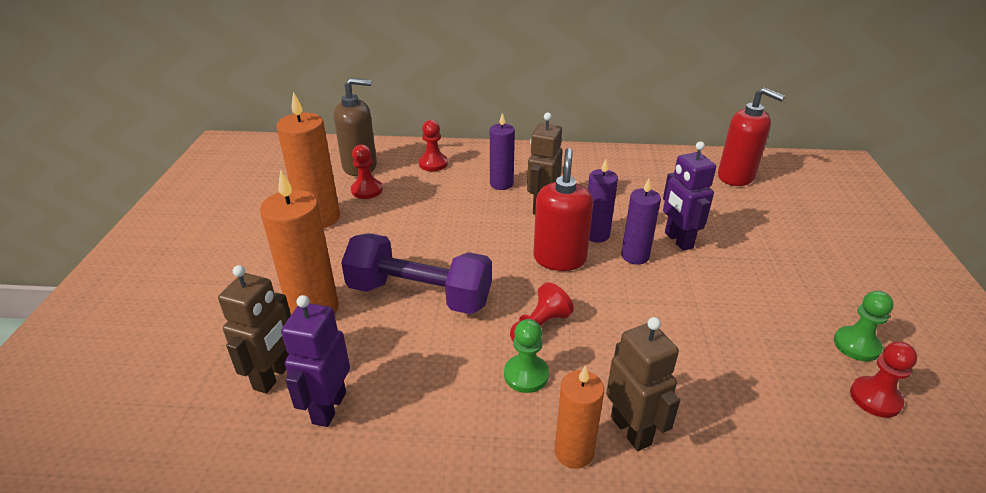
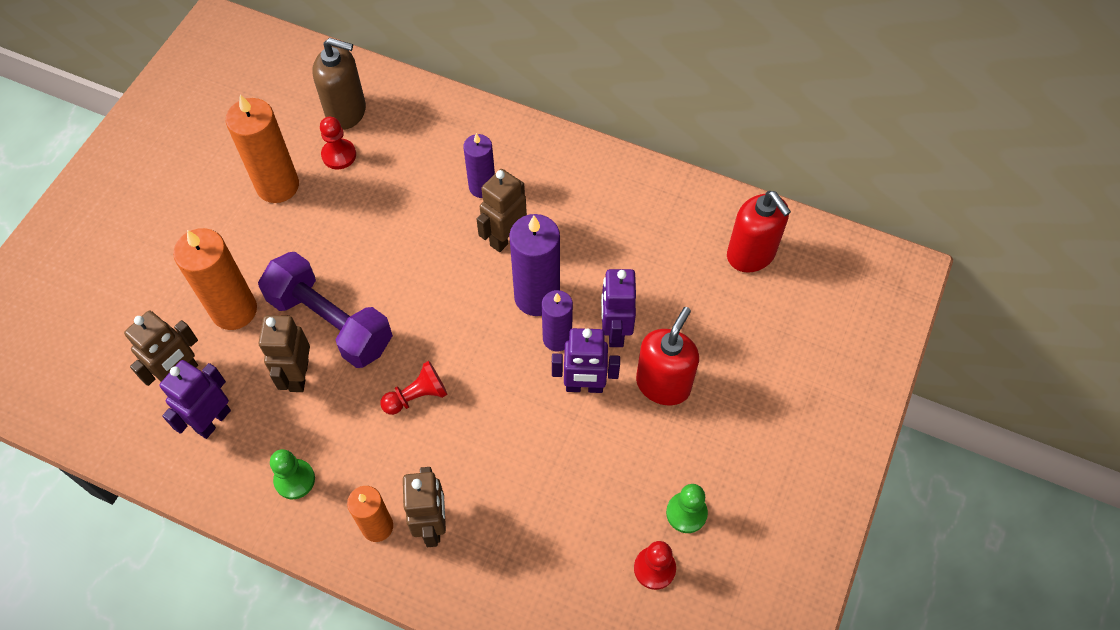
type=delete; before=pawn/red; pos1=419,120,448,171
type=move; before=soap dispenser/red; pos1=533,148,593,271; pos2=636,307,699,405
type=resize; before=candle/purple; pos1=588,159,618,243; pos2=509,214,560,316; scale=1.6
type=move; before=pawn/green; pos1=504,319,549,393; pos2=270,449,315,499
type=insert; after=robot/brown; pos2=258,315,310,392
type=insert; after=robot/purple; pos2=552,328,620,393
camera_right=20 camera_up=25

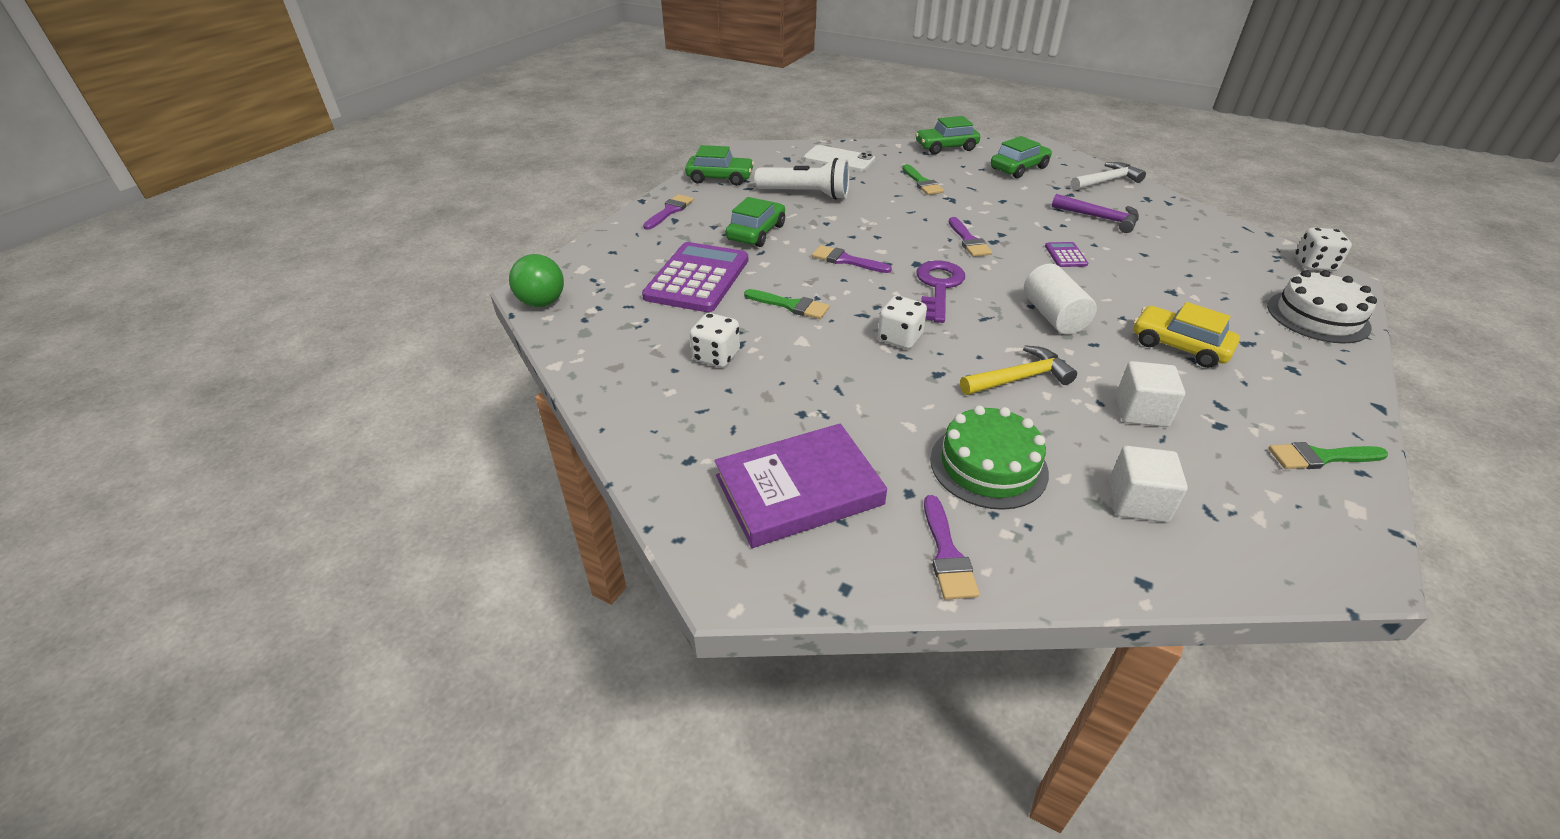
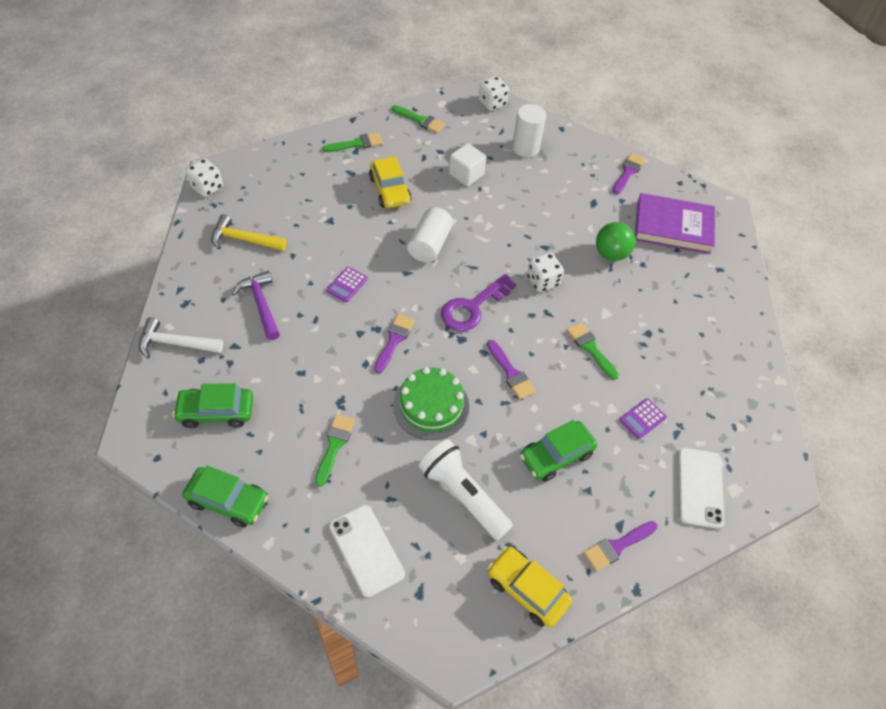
type=recolor; before=car/green; after=car/yellow; pos1=685,145,754,186; pos2=488,547,572,628
type=resize; before=calculator/purple; pos1=642,242,749,312; pos2=620,398,667,439; scale=0.43
type=move; before=ball/green; pos1=509,254,564,307; pos2=596,222,635,261
type=delete; before=cake/white; pos1=1267,270,1377,344
type=move; before=dice/white; pos1=690,313,740,368; pos2=479,77,509,111
type=move; before=hammer/yellow; pos1=960,345,1077,395; pos2=211,214,287,251
type=move; before=cake/green; pos1=930,405,1049,510; pos2=393,367,469,440
type=replace; before=cube/white; after=cylinder/white; pos1=1109,446,1188,522; pos2=512,104,546,157
type=insert; after=brush/green; pos2=322,133,383,152
type=insert; after=phone/white; pos2=678,448,725,529
camera_right=-150 camera_up=15

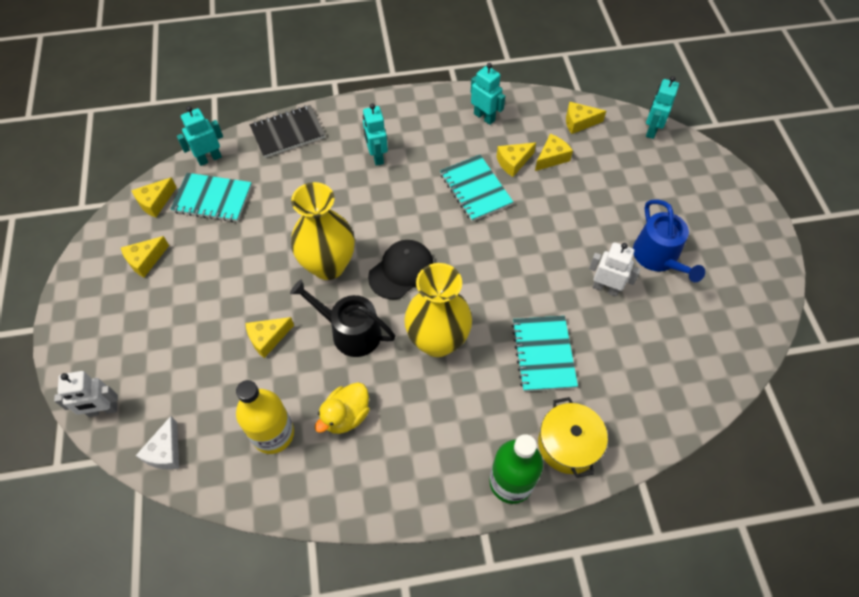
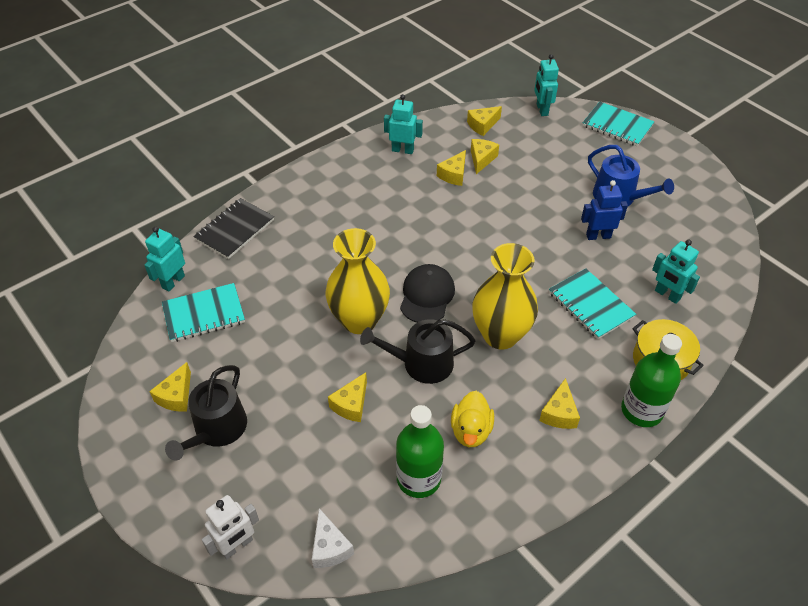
type=move; before=robot/turquoise; pos1=363,104,388,166; pos2=652,240,700,304
type=move; before=notebook/turquoise; pos1=440,155,513,222; pos2=582,102,655,146
type=move; before=cheese/yellow; pos1=131,177,177,218; pos2=539,378,580,429
type=recolor; before=robot/white; after=robot/blue; pos1=589,242,641,297; pos2=581,180,628,240
type=recolor; before=bottle/yellow; after=bottle/green; pos1=236,380,294,454; pos2=396,405,444,498
type=insert; after=watering can/black; pos2=165,365,247,461
camera_right=-30 camera_up=-10

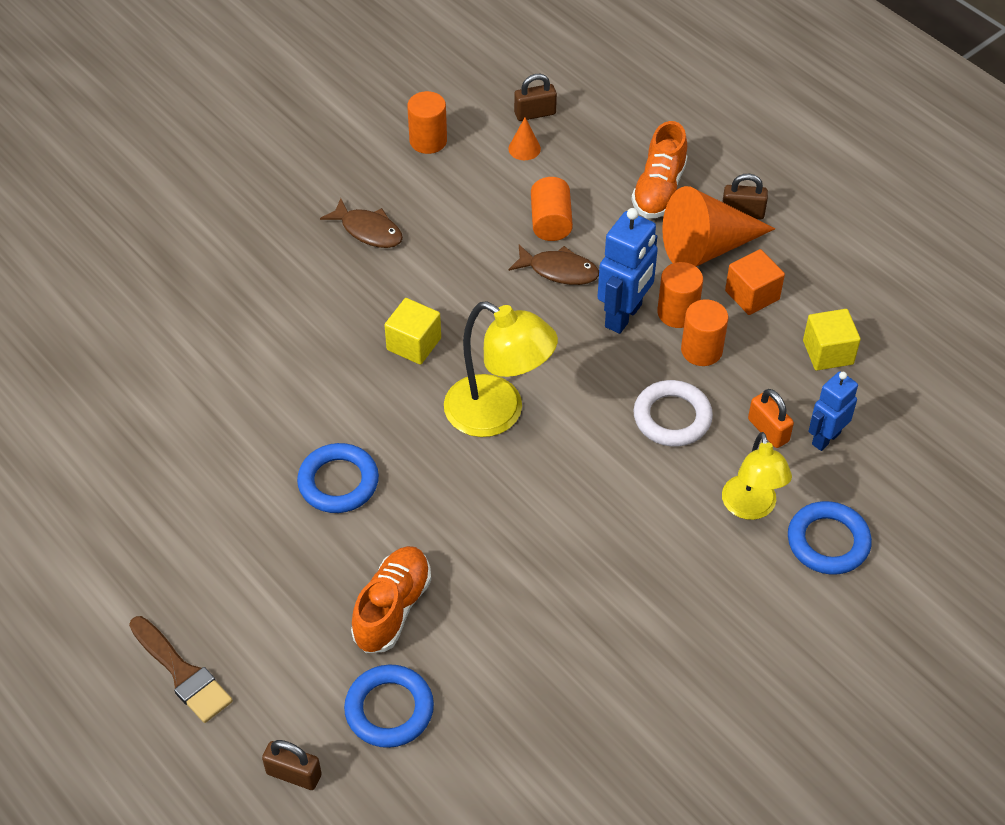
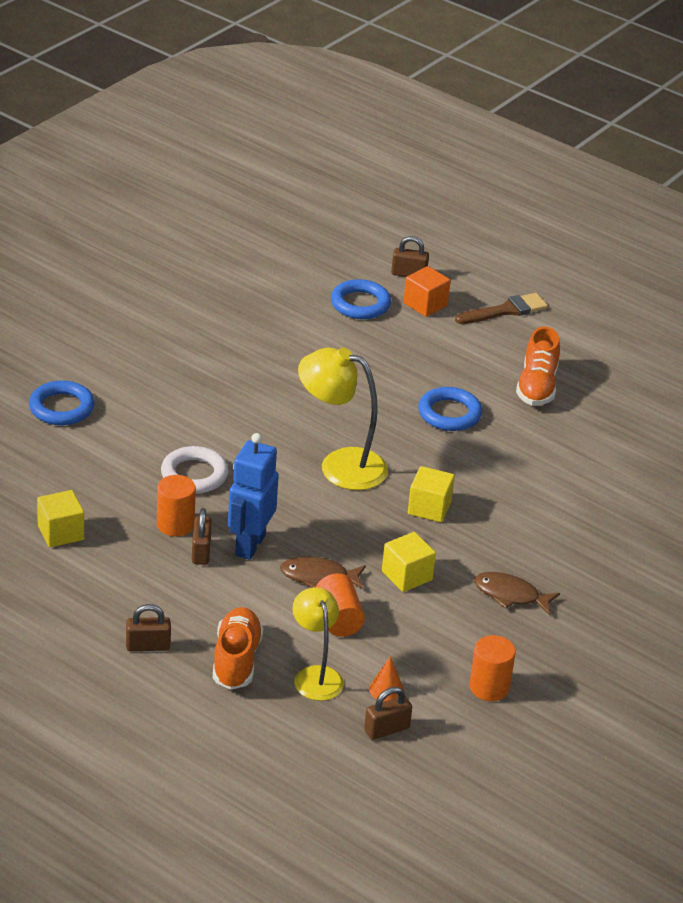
type=delete; before=cone/orange; pos1=662,186,775,266
type=move; before=cube/orange; pos1=725,249,785,315; pos2=404,266,451,317
type=replace; before=cylinder/orange; after=padlock/brown; pos1=657,262,703,328; pos2=192,508,212,565
type=delete; before=robot/blue; pos1=808,371,858,451
type=delete; before=padlock/orange; pos1=748,389,794,448
type=move; before=lamp/yellow; pos1=722,432,792,520; pos2=292,587,344,701
type=move; before=shoe/orange; pos1=351,546,431,653; pos2=516,327,560,406
type=rotate; before=brush/brown; pos1=129,616,233,723; pos2=455,293,548,324; turn=120
type=insert; after=cube/yellow; pos2=382,532,436,592
camera_right=165 camera_up=-15

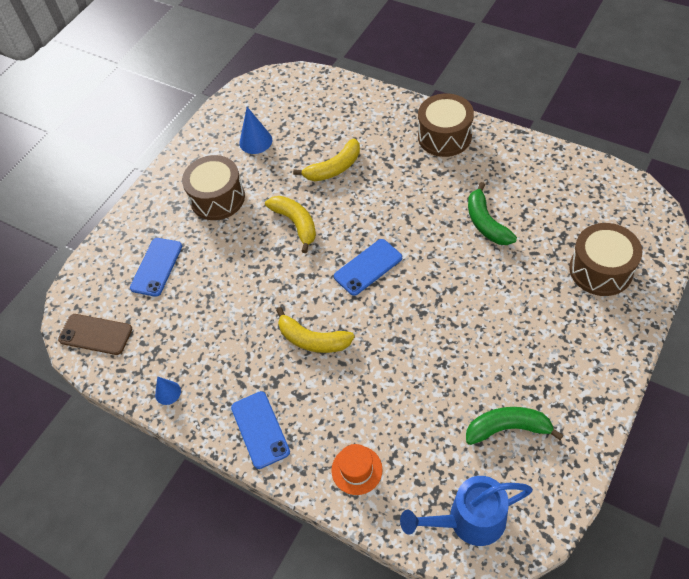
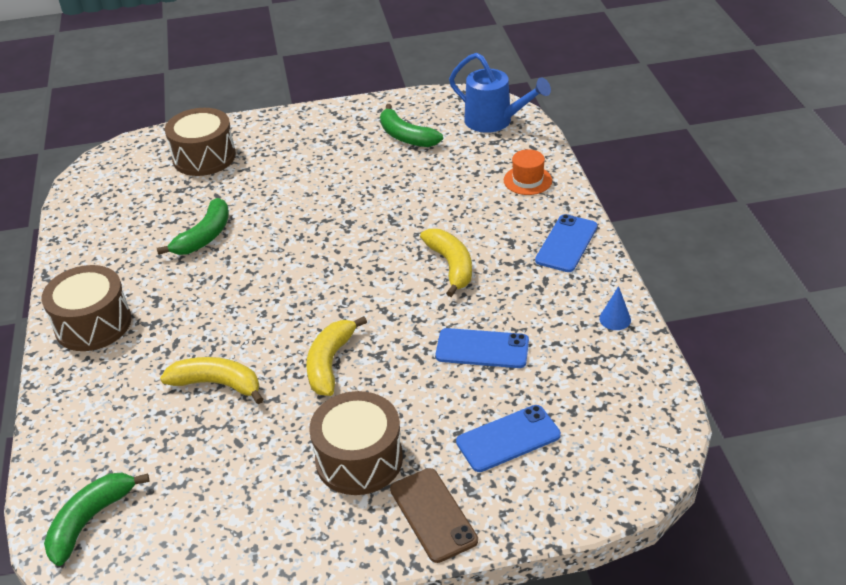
type=delete; before=cone/blue; pos1=239,107,272,154
type=move; before=phone/blue; pos1=334,239,402,296; pos2=436,328,529,368
type=move; before=phone/brown; pos1=58,314,132,355; pos2=390,468,478,563
type=insert; after=banana/green; pos2=44,473,149,566
camera_right=-135 camera_up=-15

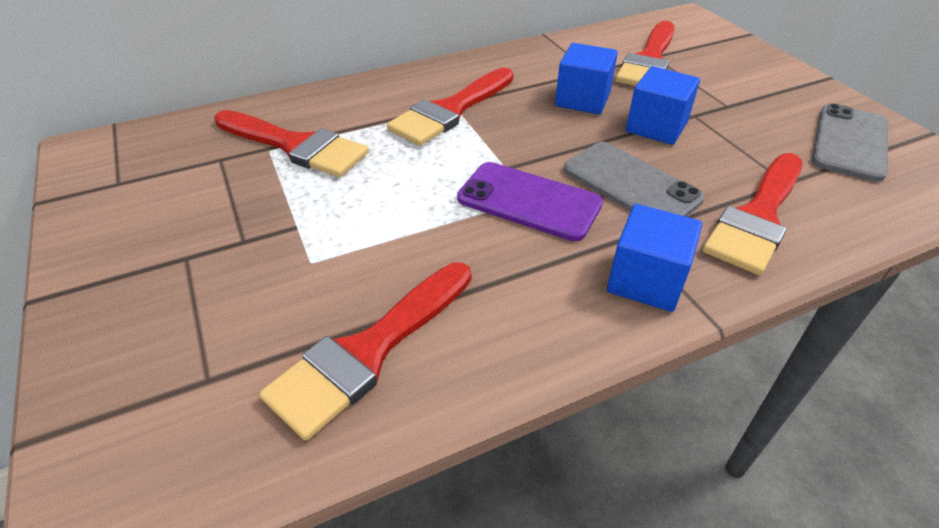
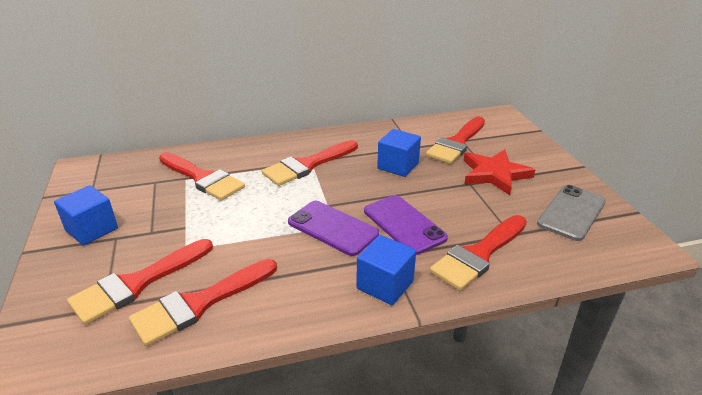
type=move; before=cube/blue; pos1=626,66,700,145; pos2=54,185,118,246
type=recolor; before=phone/grey; after=phone/purple; pos1=564,142,705,217; pos2=364,195,448,255
type=insert; after=star/red; pos2=464,149,535,195
type=insert; after=brush/red; pos2=67,239,213,325
camera_right=10 camera_up=-10

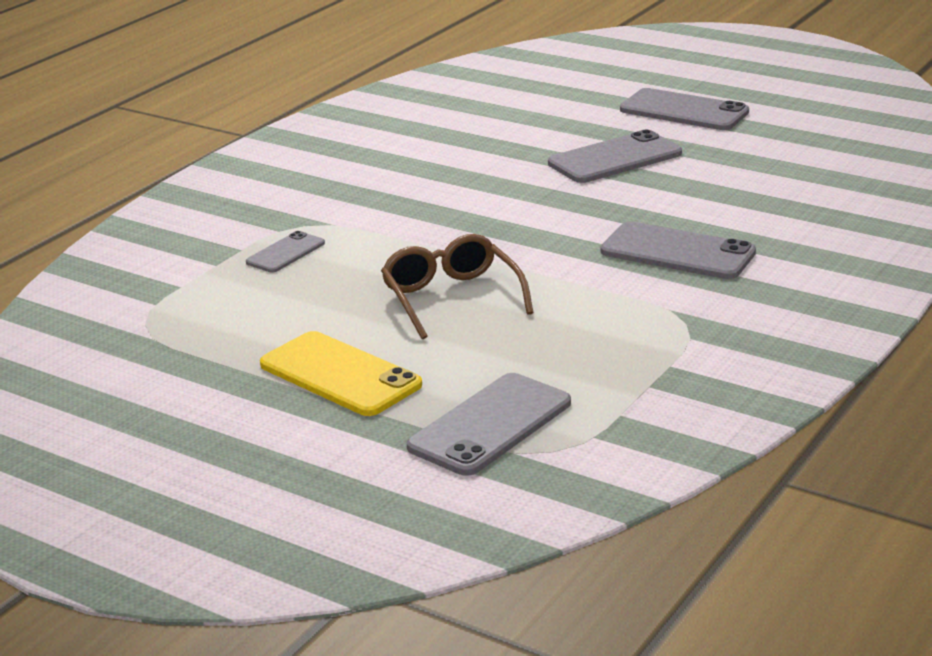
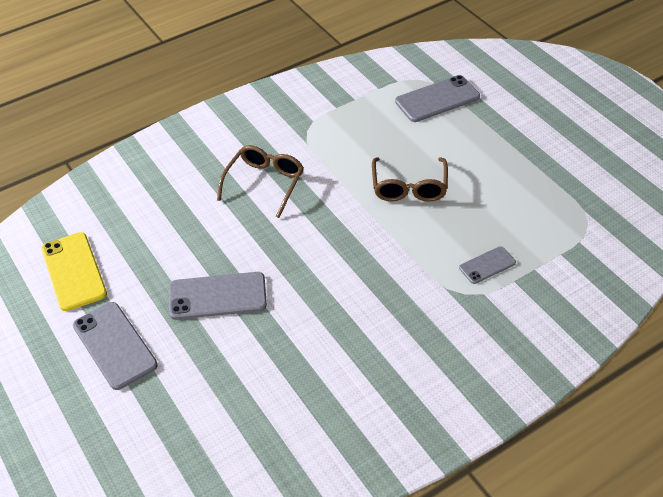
type=replace; before=phone/grey; after=glasses/brown; pos1=601,221,756,279; pos2=217,145,304,218
type=move; before=phone/yellow; pos1=260,331,422,416; pos2=41,232,107,311
camera_right=-155 camera_up=20

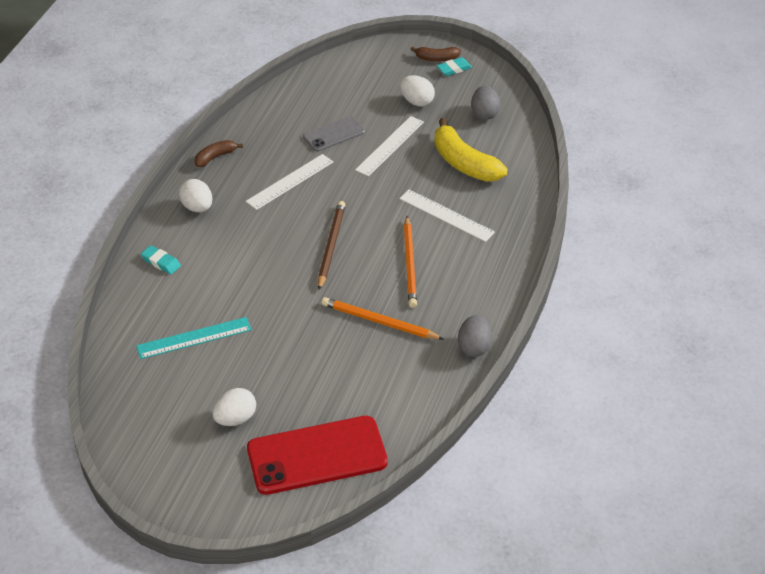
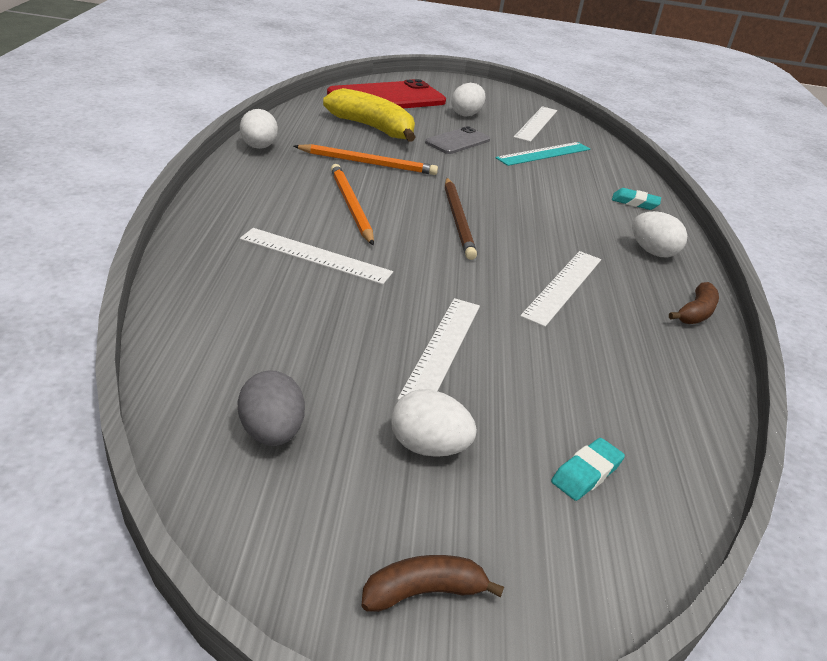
type=move; before=eraser/turquoise; pos1=437,57,472,76; pos2=551,438,625,501
type=move; before=phone/grey; pos1=303,116,365,152; pos2=425,126,490,154
type=move; before=banana/yellow; pos1=434,118,507,182; pos2=323,88,416,142
type=recolor; before=egg/grey; after=egg/white; pos1=458,315,492,357; pos2=240,109,278,149
type=insert; after=ruler/white; pos2=514,106,557,142
camera_right=160 camera_up=-10

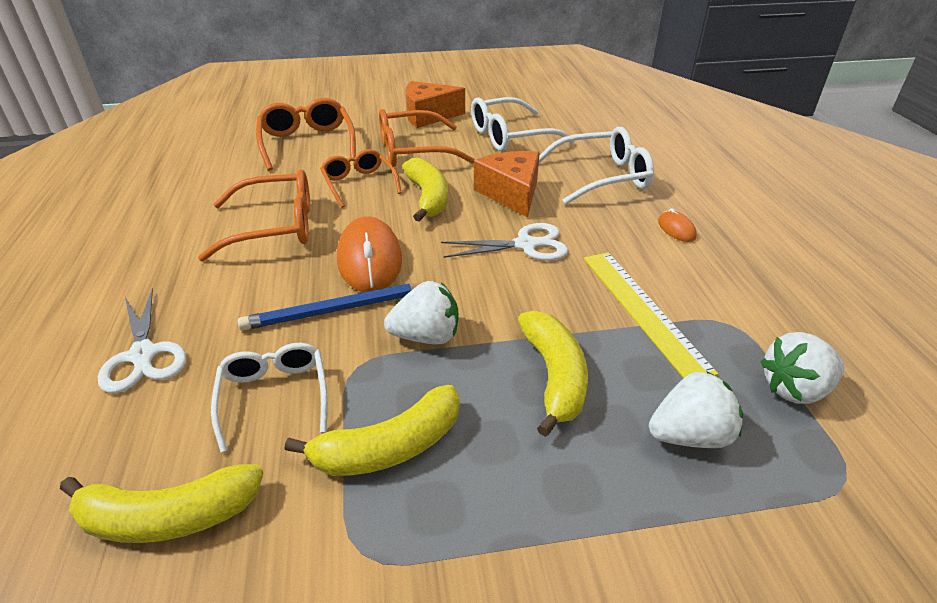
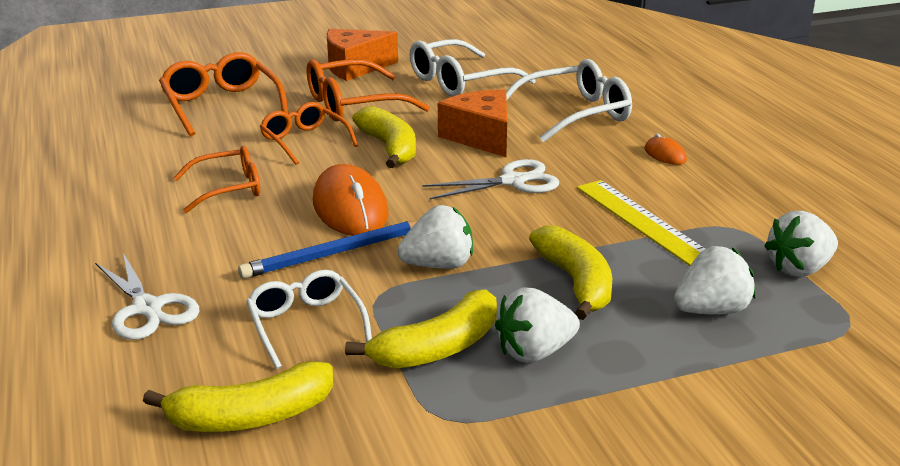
type=resize; before=glasses/orange; pos1=198,169,310,261; pos2=173,146,260,213; scale=0.67
type=insert; after=strawberry/white; pos2=495,288,580,363
camera_right=-10 camera_up=-10

